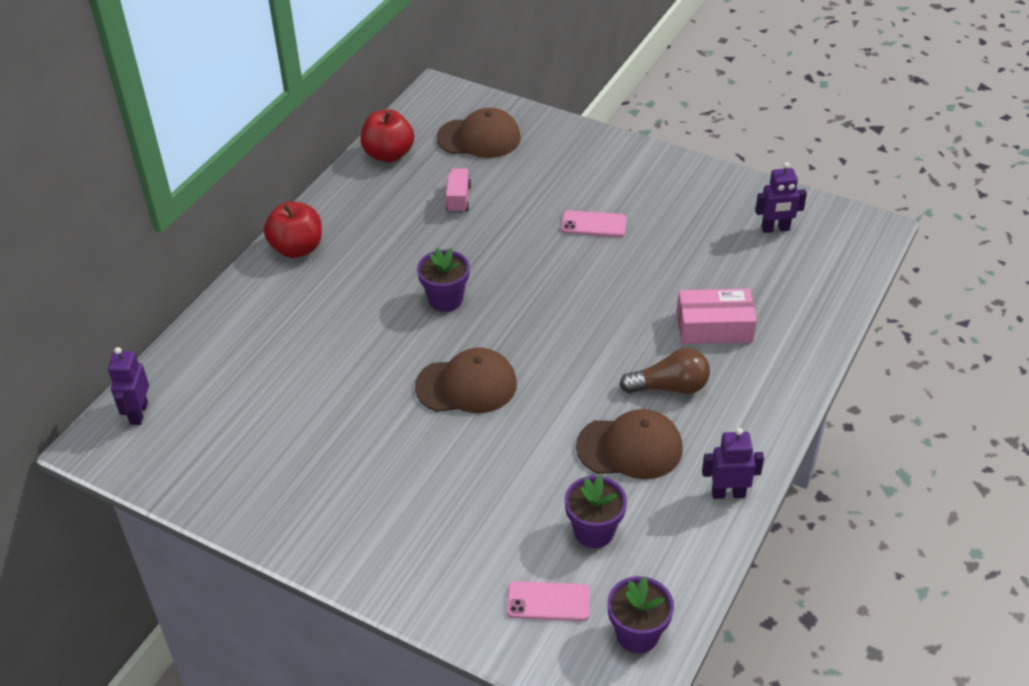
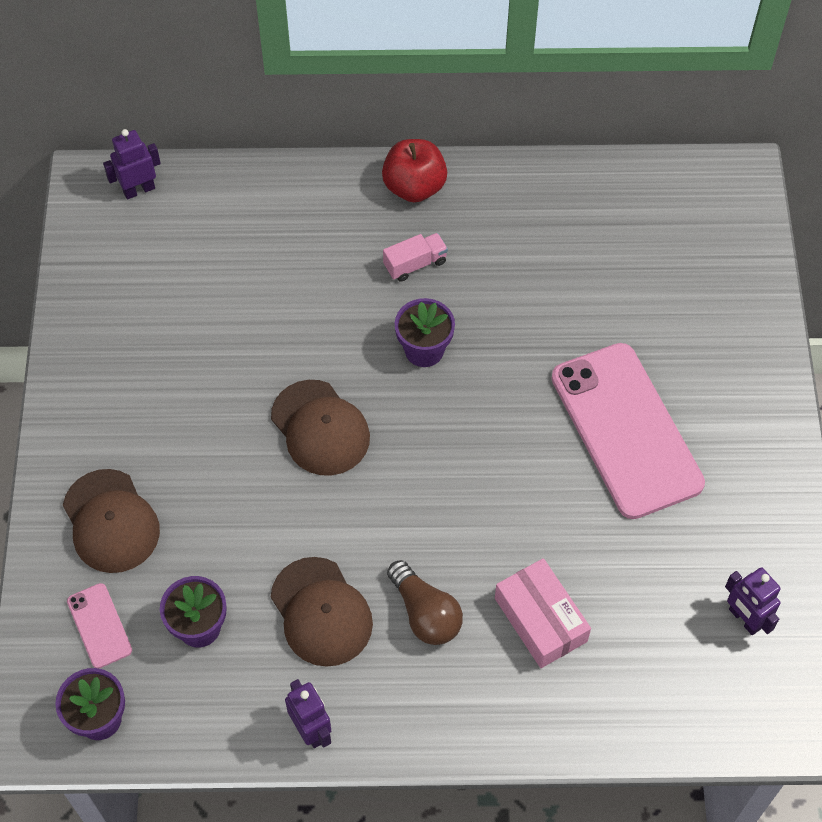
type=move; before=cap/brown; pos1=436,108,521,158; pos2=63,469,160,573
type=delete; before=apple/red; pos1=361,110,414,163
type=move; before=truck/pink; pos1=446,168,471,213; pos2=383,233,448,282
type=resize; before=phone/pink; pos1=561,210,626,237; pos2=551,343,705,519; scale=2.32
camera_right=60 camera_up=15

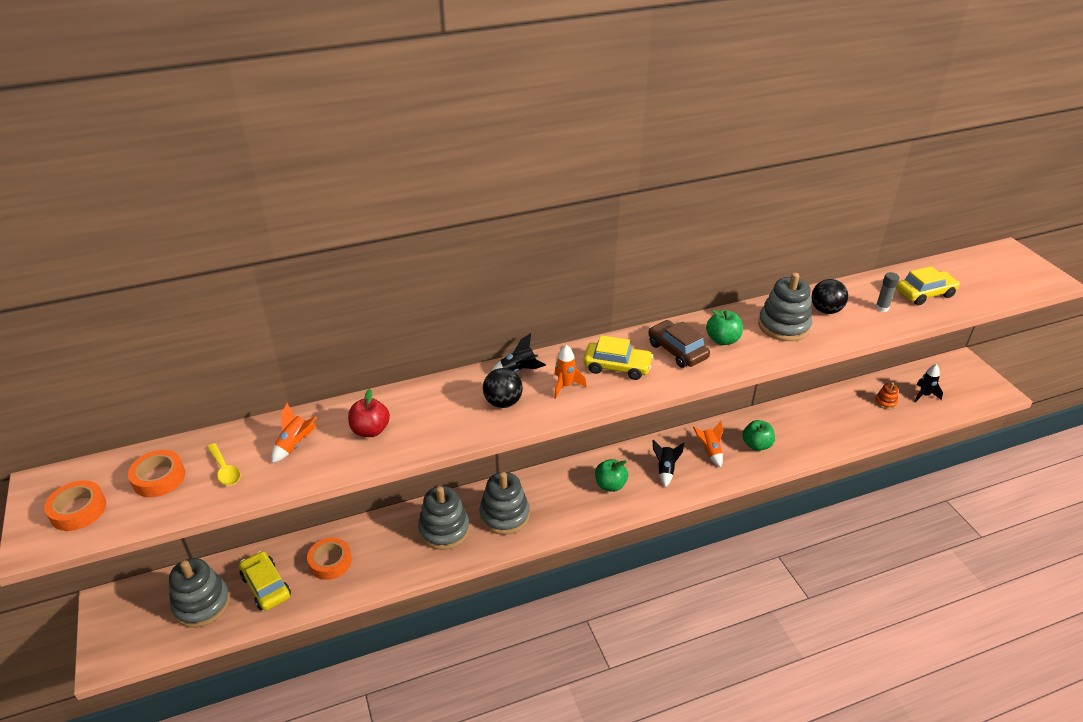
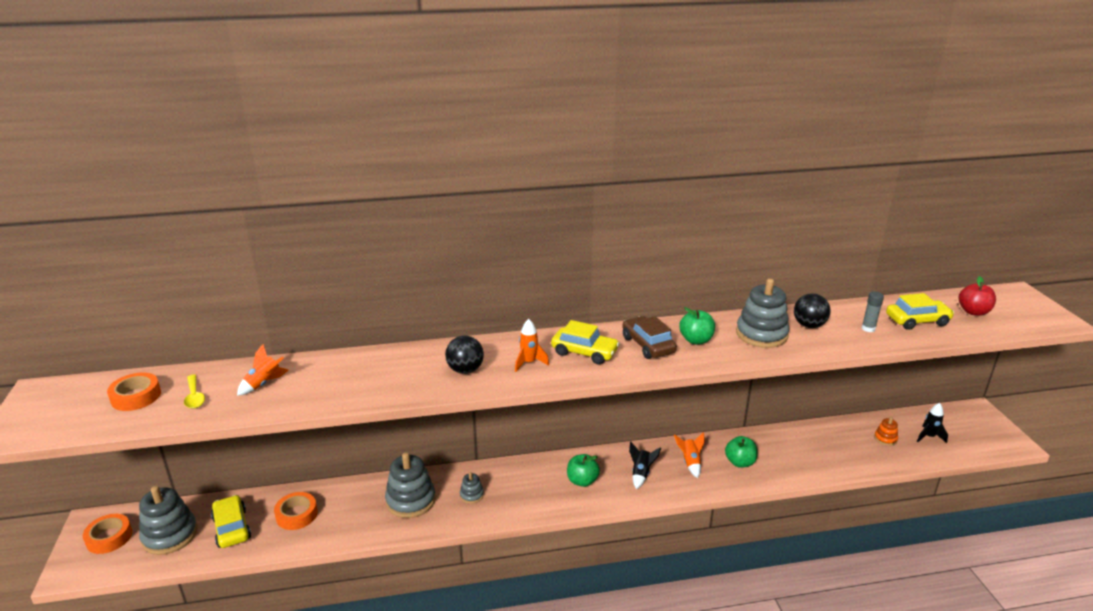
type=delete; before=rocket/black; pos1=492,333,546,373
type=move; before=apple/red; pos1=348,389,390,437; pos2=959,276,996,316
type=resize; before=stacking toy/grey; pos1=479,472,530,535; pos2=460,472,484,504; scale=0.49
type=move; before=tape/orange; pos1=44,480,106,531; pos2=83,514,132,554
camera_right=10 camera_up=-10

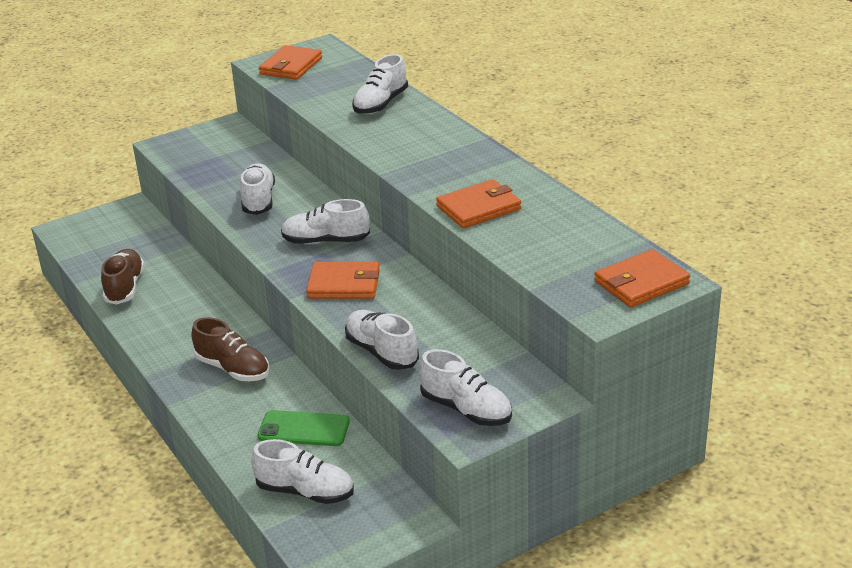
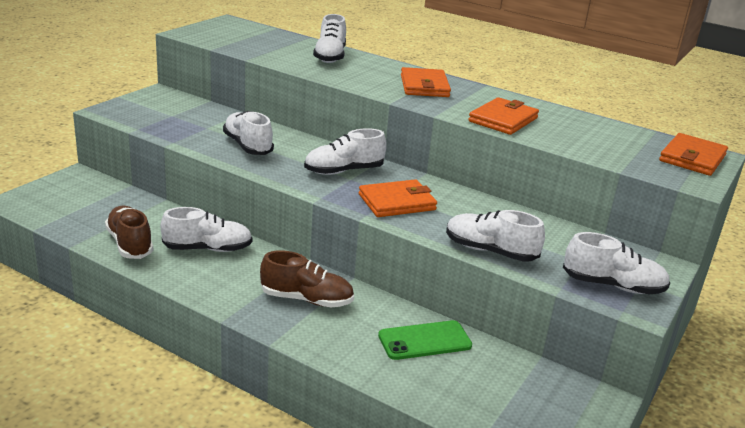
type=move; before=wallet/orange; pos1=259,45,322,80; pos2=401,67,451,97
type=move; before=shoe/white; pos1=251,439,354,504; pos2=161,207,252,252
camera_right=-30 camera_up=-5

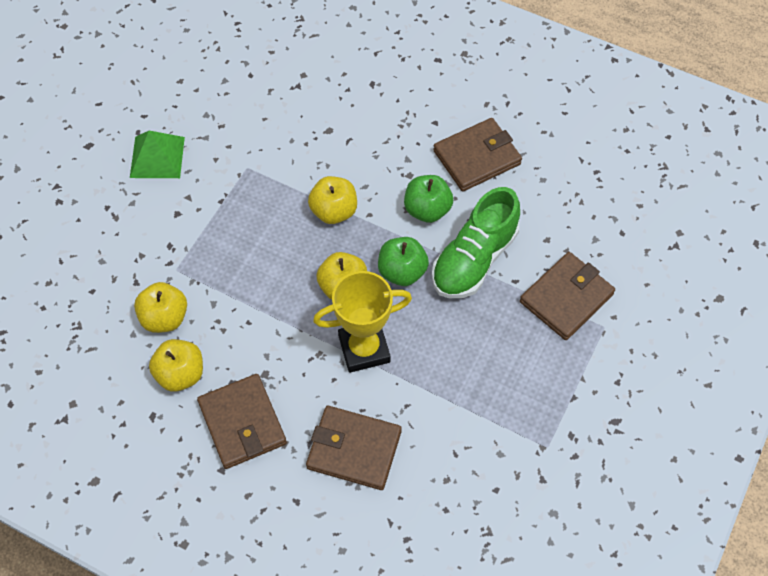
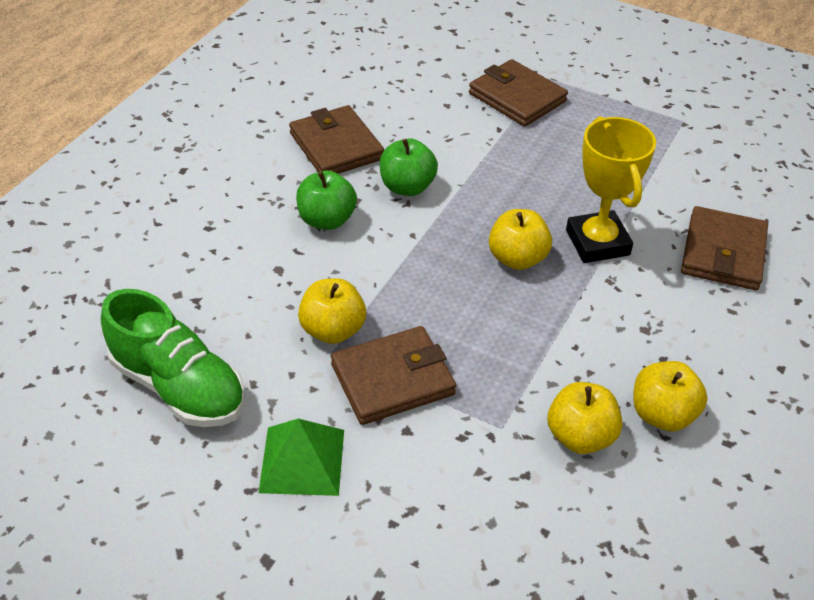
type=move; before=apple/yellow; pos1=308,176,357,224; pos2=298,278,366,344
type=move; before=shoe/green; pos1=432,187,520,298; pos2=101,289,245,427
type=move; before=apple/green; pos1=378,237,429,286; pos2=296,170,357,230
type=move; before=wallet/brown; pos1=197,374,287,469; pos2=331,326,456,425
camera_right=-90 camera_up=-15

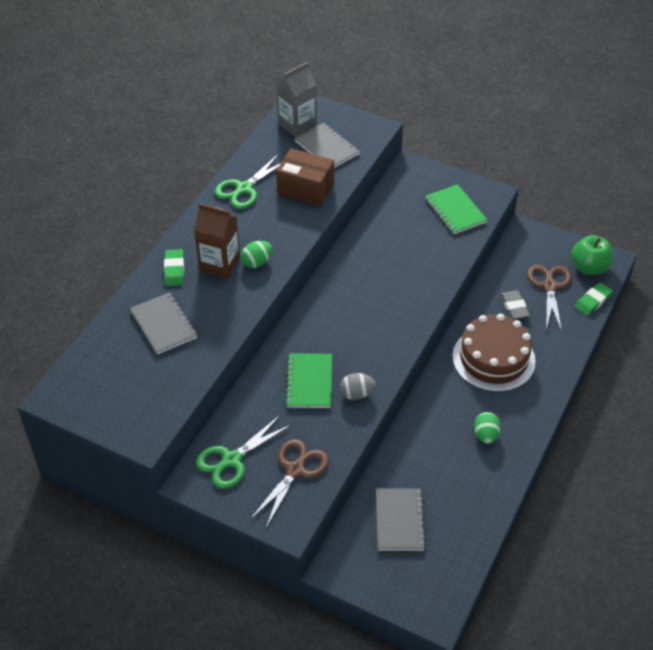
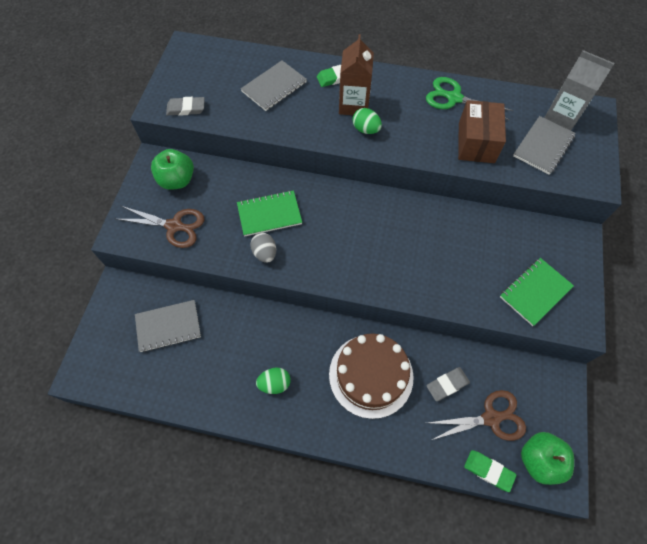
type=replace; before=scissors/green; after=apple/green; pos1=196,415,291,489; pos2=151,149,194,190
type=insert; after=eraser/grey; pos2=166,97,205,116
camera_right=75 camera_up=15

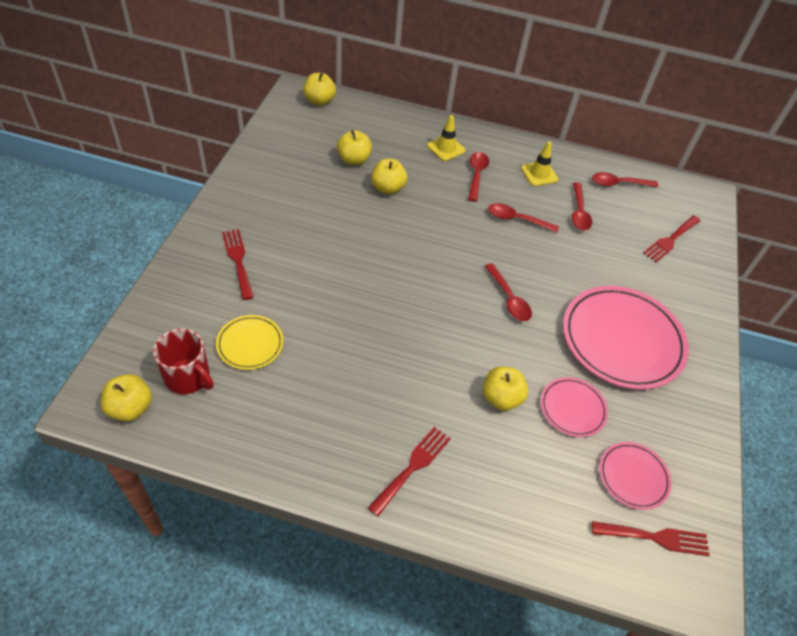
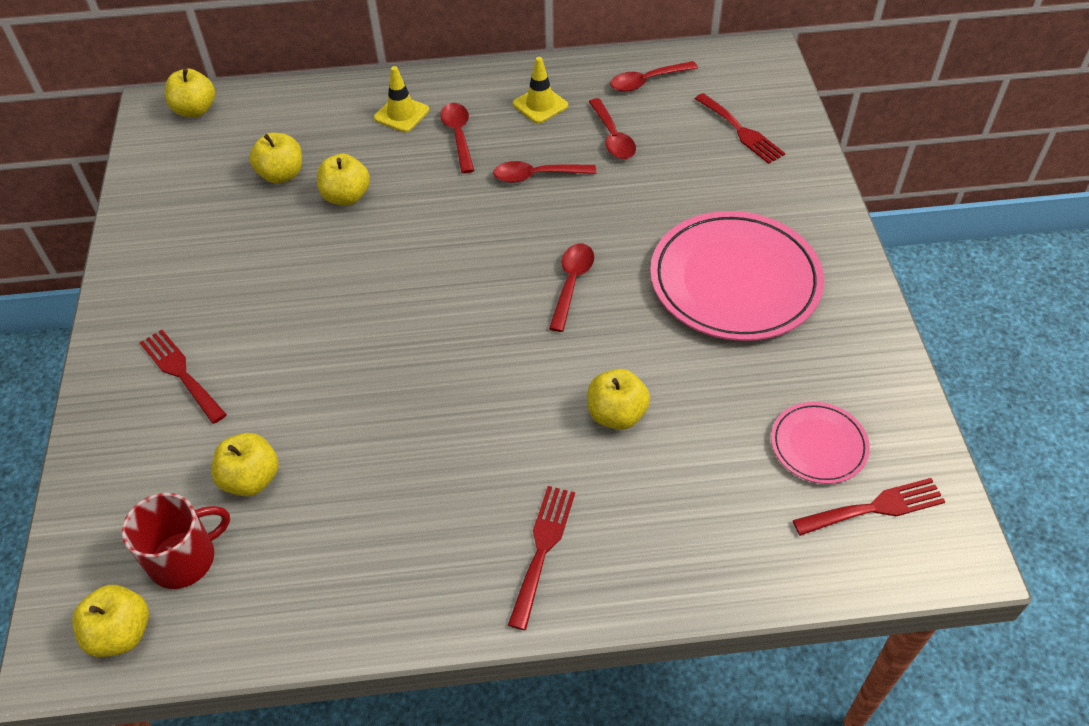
type=rotate; before=fork/red; pos1=643,216,701,262; pos2=695,93,785,164; turn=-60
type=rotate; before=spoon/red; pos1=485,263,532,321; pos2=549,244,594,332; turn=-120
type=replace; before=plate/yellow; after=apple/yellow; pos1=216,315,283,370; pos2=211,433,279,496
type=rotate; before=mug/red; pos1=153,329,214,394; pos2=122,493,230,589; turn=-45
type=delete; before=plate/pink; pos1=541,377,608,437
camera_right=-15 camera_up=0

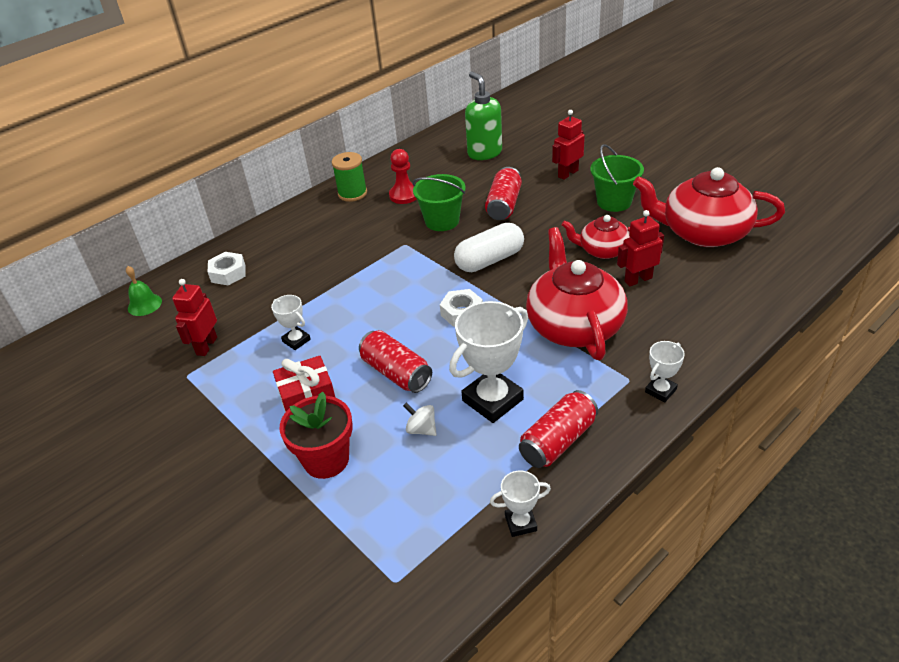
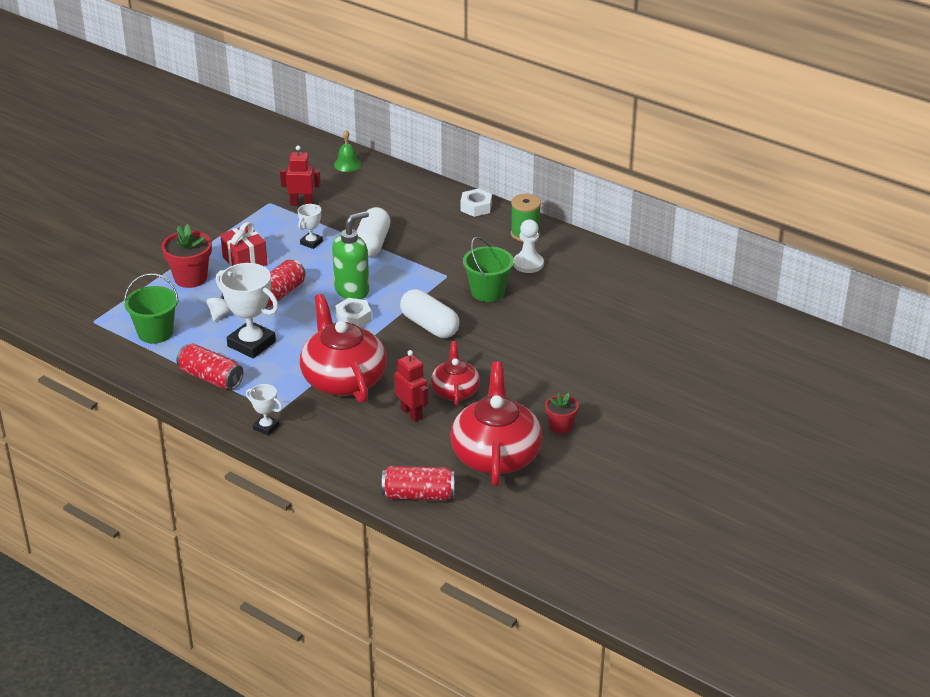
type=move; before=soap dispenser/green; pos1=465,72,502,160; pos2=332,211,369,299
type=delete; before=robot/red; pos1=552,110,585,180
type=move; before=bucket/green; pos1=590,144,644,212; pos2=124,273,179,344
type=recolor; before=pawn/red; after=pawn/white; pos1=389,149,417,204; pos2=513,220,544,273
type=move; before=can/red; pos1=485,167,522,220; pos2=382,466,455,500
type=rotate; before=teapot/red; pos1=526,227,628,360; pos2=300,294,387,403; turn=-90
type=move; before=nut/white; pos1=208,252,246,286; pos2=460,189,492,217
type=delete; before=trophy/white; pos1=490,470,551,537
type=insert; after=capsule/white; pos2=357,207,391,258
type=insert; after=flower pot/red; pos2=545,393,579,434
camera_right=75 camera_up=-5

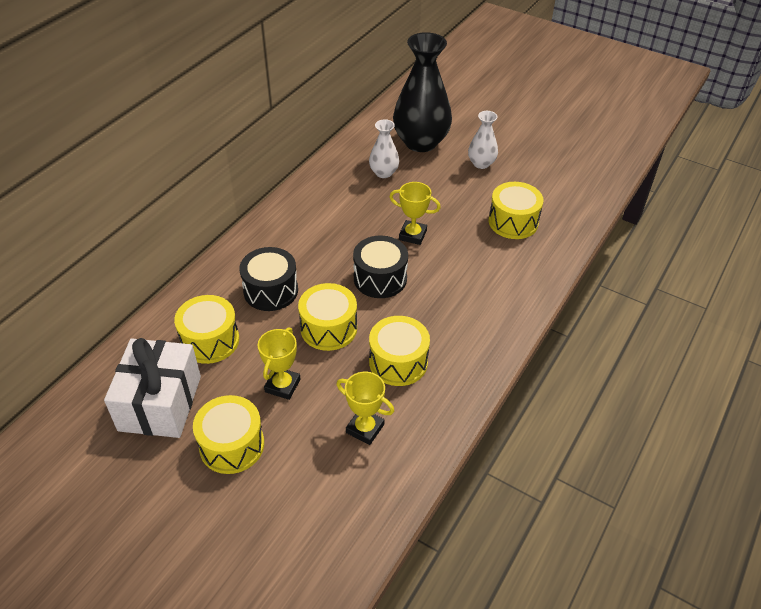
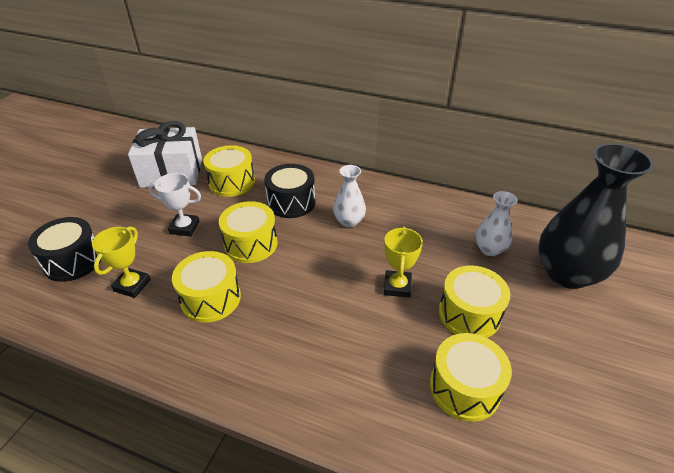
type=move; before=vase/white; pos1=468,111,498,169; pos2=333,165,366,227
type=move; before=drum/black; pos1=353,235,408,298; pos2=28,217,101,282
type=recolor; before=trophy/yellow; after=trophy/white; pos1=258,327,300,400; pos2=148,173,201,236
type=move; before=drum/yellow; pos1=193,395,264,474; pos2=439,265,510,338
camera_right=80 camera_up=-5

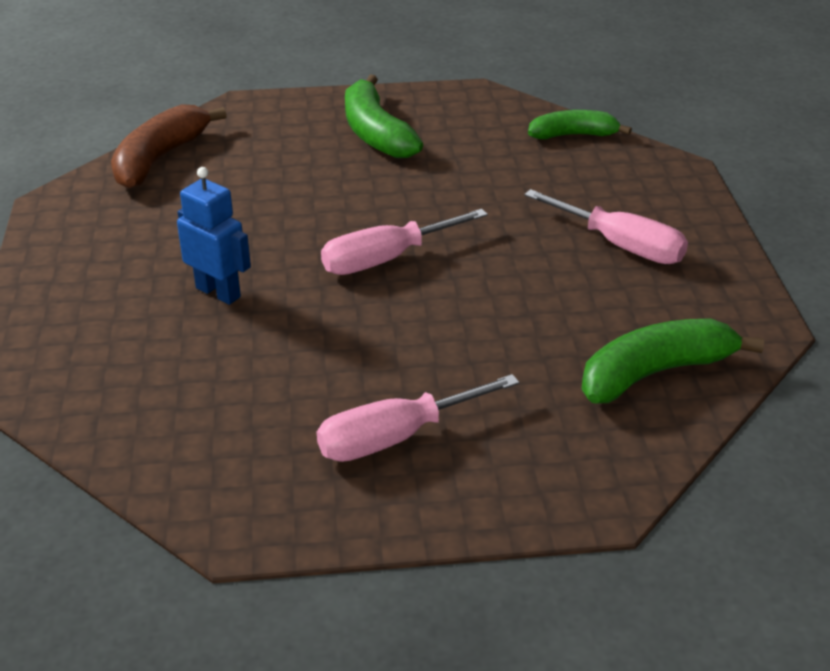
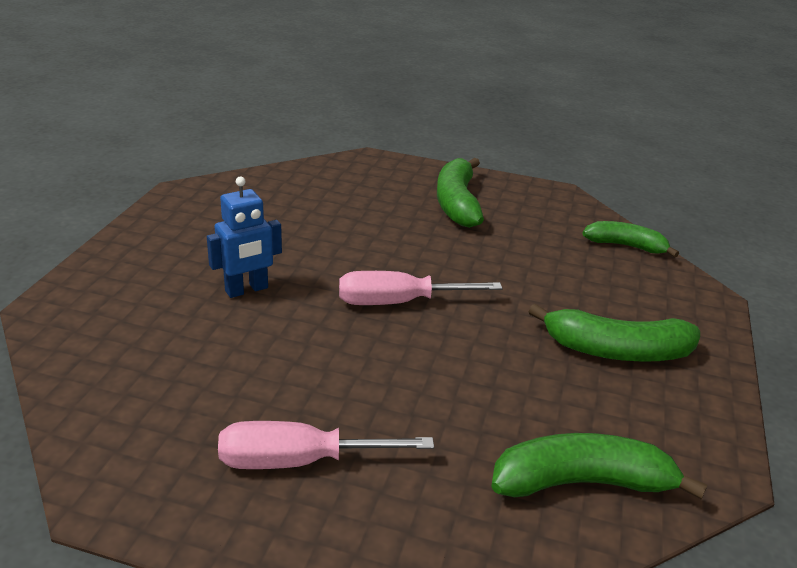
type=delete; before=banana/brown; pos1=111,104,227,189
type=rotate; before=robot/blue; pos1=177,167,251,305; pos2=207,177,282,298; turn=90
type=replace; before=screwdriver/pink; after=banana/green; pos1=524,189,688,264; pos2=528,304,700,362
camera_right=20 camera_up=-5

